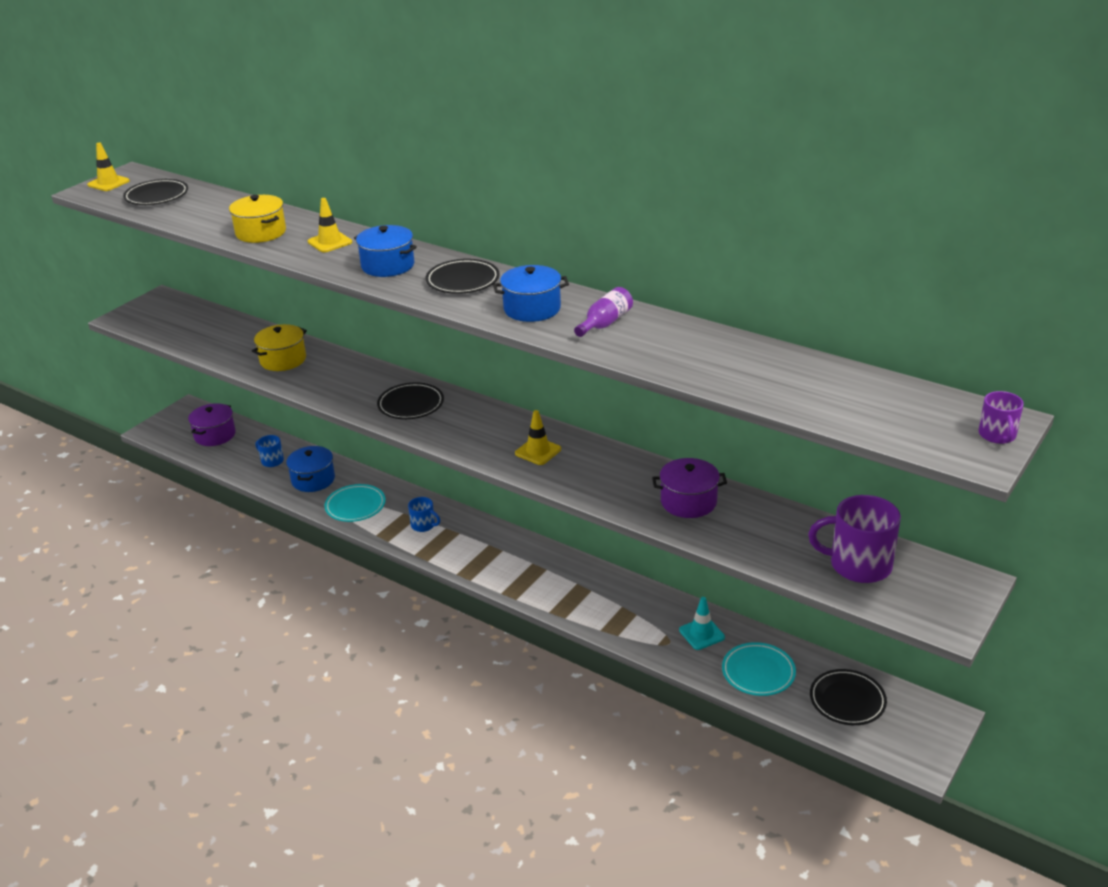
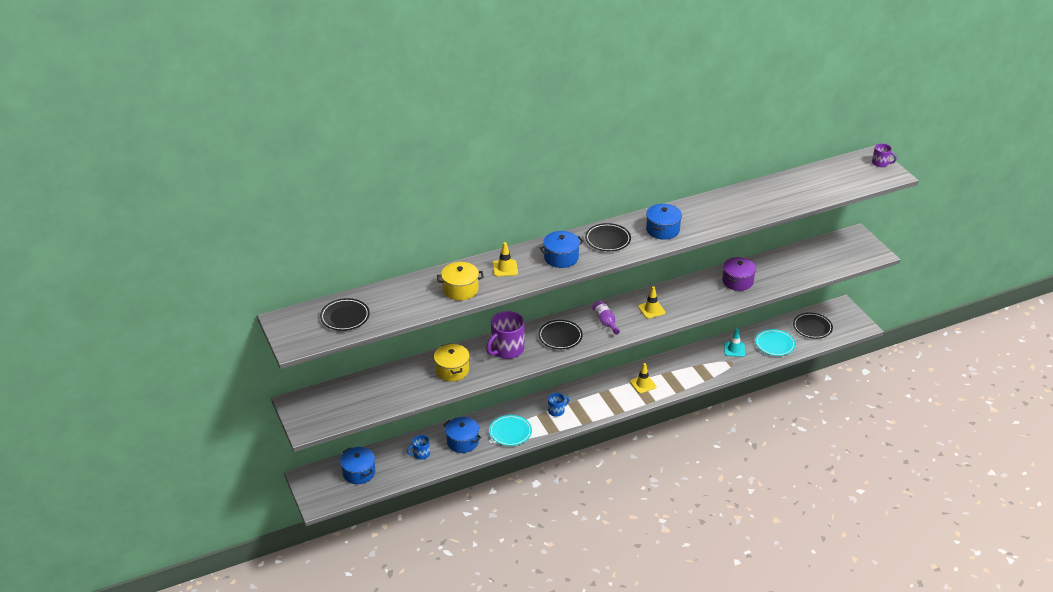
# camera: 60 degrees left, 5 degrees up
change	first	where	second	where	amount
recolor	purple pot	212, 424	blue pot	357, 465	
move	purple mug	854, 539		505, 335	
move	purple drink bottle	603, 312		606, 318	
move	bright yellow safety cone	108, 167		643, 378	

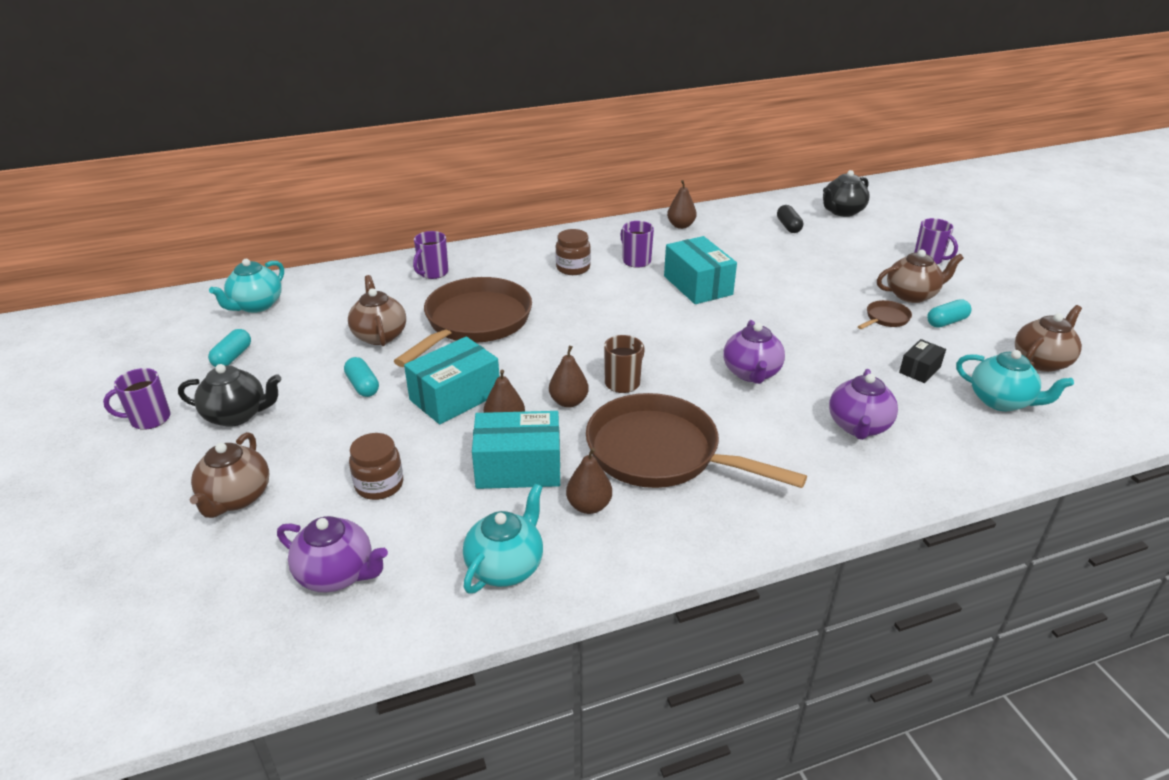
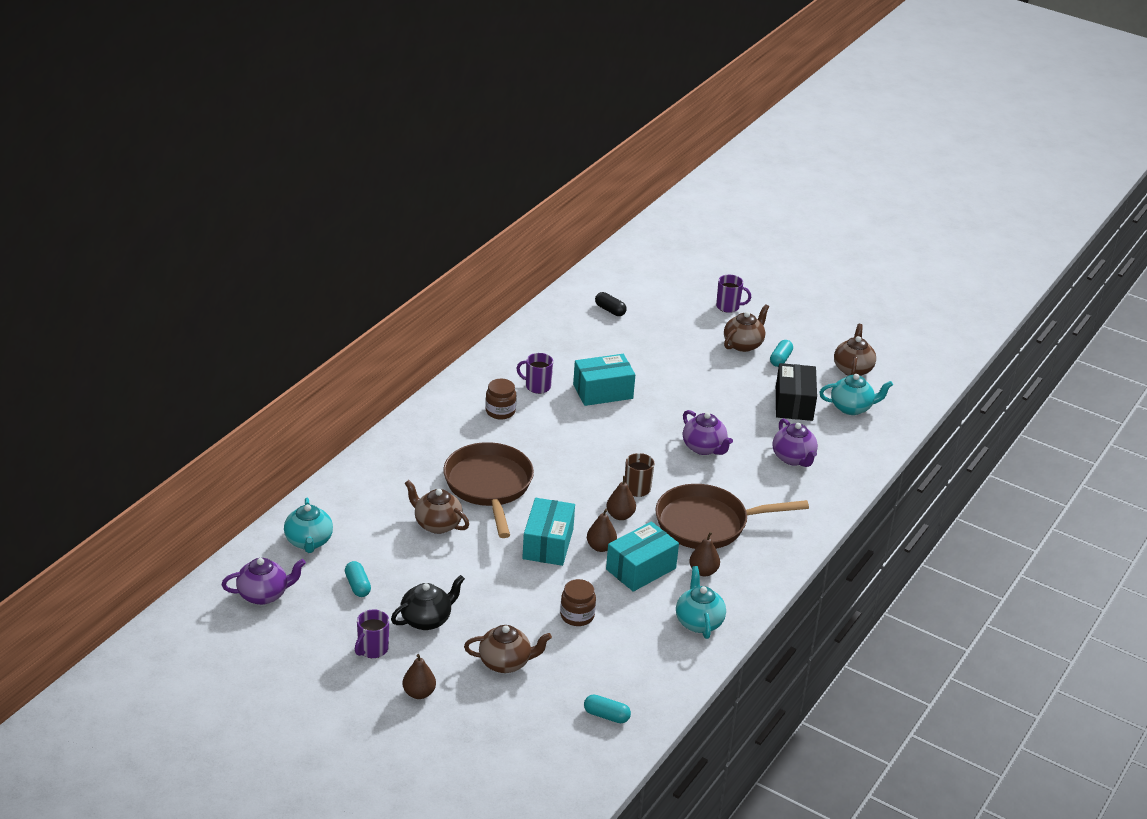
# camera: 40 degrees left, 0 degrees up
change	first	where	second	where	amount
move	purple china teapot	332, 554		264, 581	
move	dark brown toy pear	682, 204		419, 676	
rotate	dark brown china teapot	229, 475		508, 649	60 degrees counterclockwise
rotate	aqua box	700, 270		604, 380	45 degrees counterclockwise
move	aqua pill	361, 377		607, 708	
resize	black box	922, 361		796, 392	x1.90
delete	purple mug	430, 255			
delete	black china teapot	846, 193			
delete	dark brown pan	885, 314			

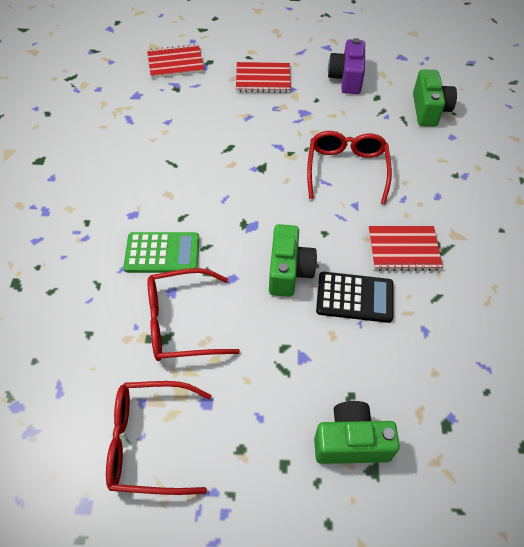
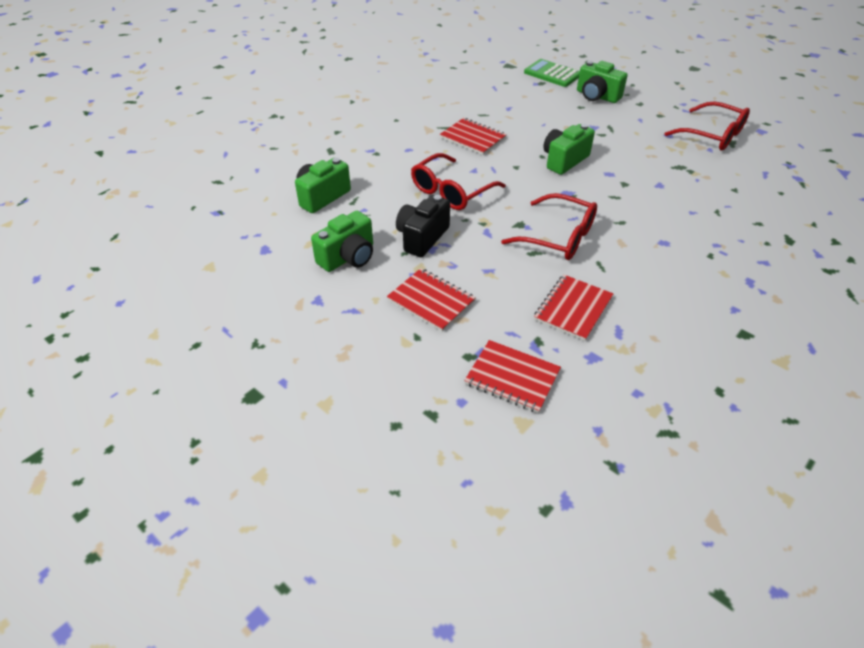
# camera: 140 degrees left, 10 degrees down
change	first	where	second	where	amount
recolor	purple compact camera	346, 66	leaf-green compact camera	342, 241	
insert			black compact camera	423, 226	
move	scarlet glasses	193, 314		549, 226	
move	leaf-green adding machine	161, 252		552, 73	
insert			scarlet notebook	573, 308	
delete	black adding machine	355, 297			

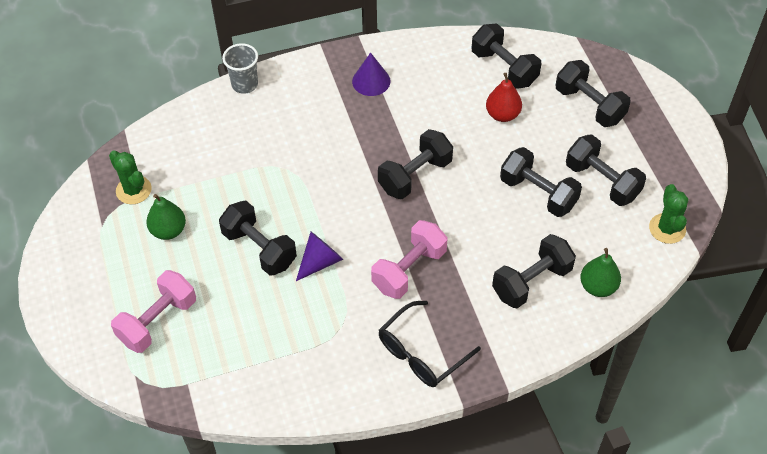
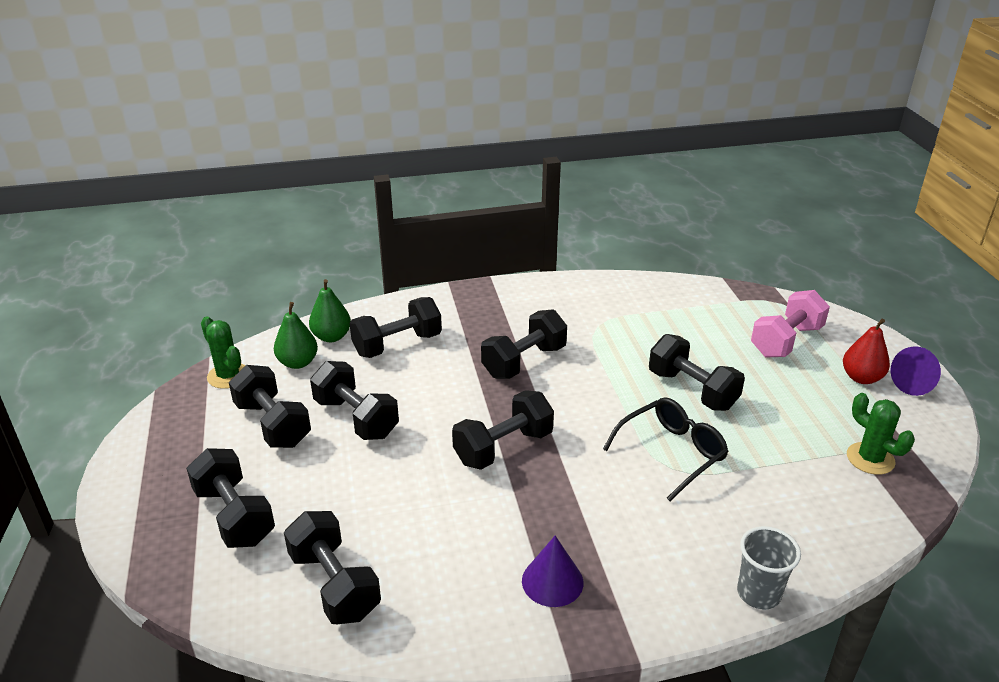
# camera: 175 degrees left, 20 degrees down
change	first	where	second	where	amount
rotate	leaf-green cactus	668, 214		223, 352	45 degrees counterclockwise
move	leaf-green toy pear	166, 217		296, 335	
recolor	rose-pink free weight	409, 259	black free weight	524, 344	
move	black glasses	430, 344		666, 449	
move	scarlet toy pear	504, 97		866, 351	
move	purple cone	319, 256		916, 371	

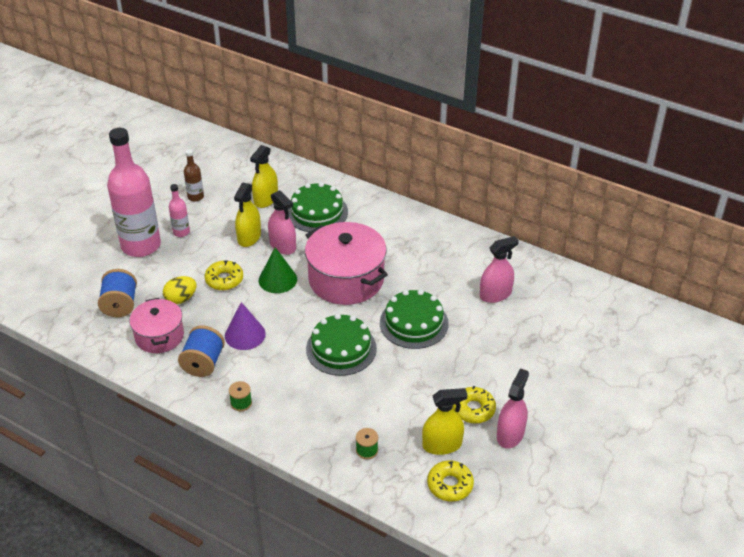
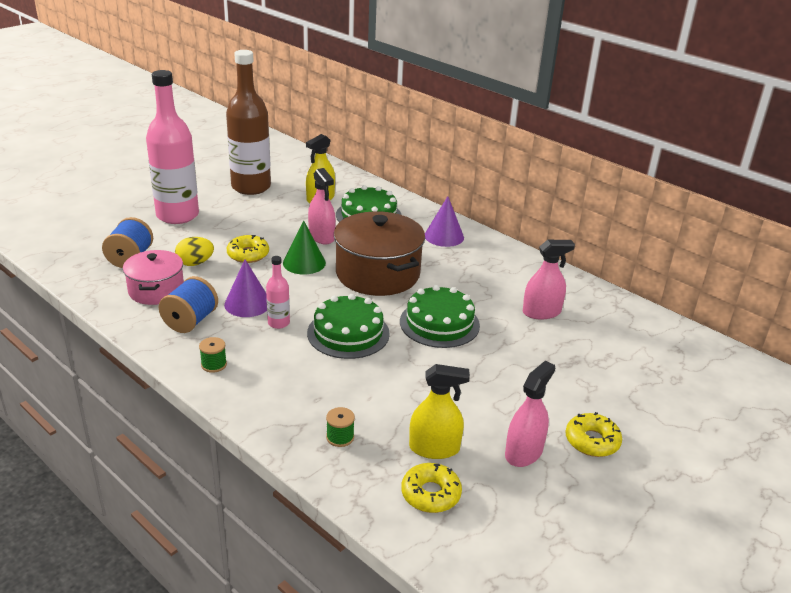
# camera: 10 degrees right, 10 degrees down
change	first	where	second	where	amount
resize	dark brown drink bottle	194, 175		248, 122	x2.31
move	rose-pink drink bottle	179, 210		278, 292	
recolor	rose-pink pot	346, 263	dark brown pot	379, 253	
insert			purple cone	444, 221	
move	bright yellow doughnut	474, 405		593, 434	
delete	bright yellow spray cleaner	247, 215			

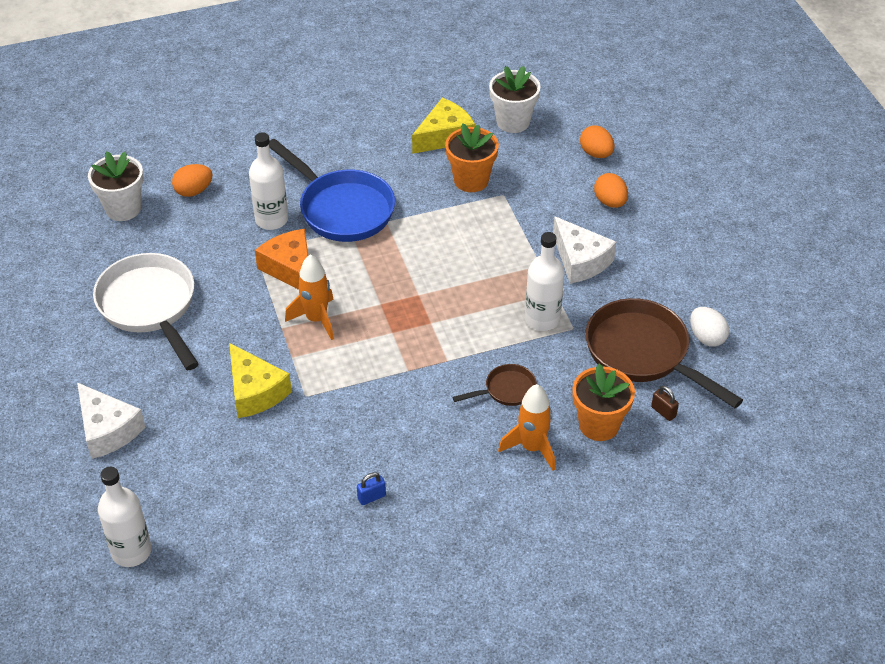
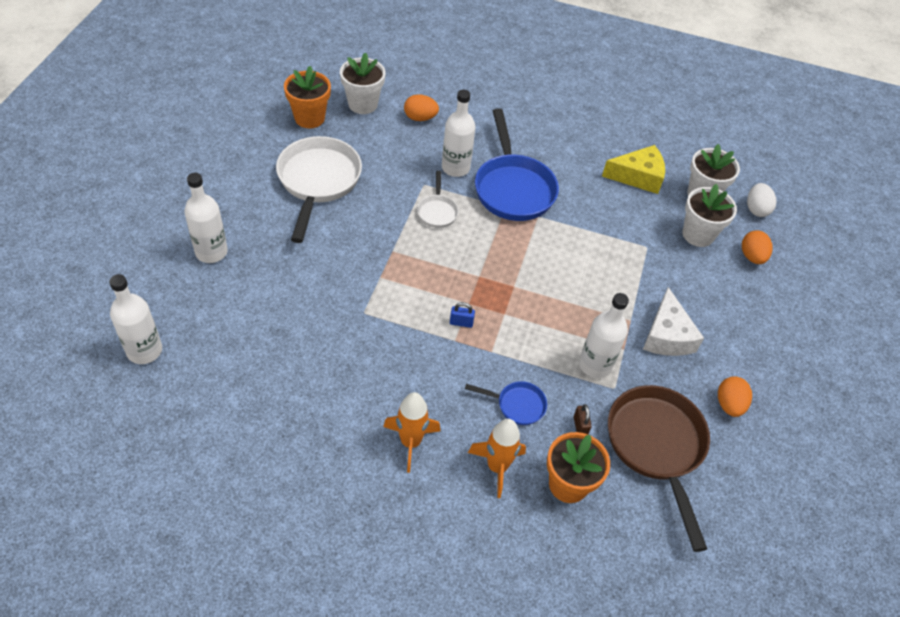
# camera: 30 degrees right, 5 degrees up
change	first	where	second	where	amount
replace	snow-white piece of cheese	111, 421	snow-white drink bottle	206, 218	
move	orange potted plant	472, 157		307, 97	
move	orange toy rocket	309, 297		412, 432	
replace	orange piece of cheese	281, 259	snow-white pan	438, 199	
move	blue padlock	371, 488		462, 315	
recolor	dark brown pan	494, 385	blue pan	506, 403	
move	dark brown padlock	665, 403		583, 419	
insert			snow-white potted plant	709, 215	
move	orange egg shape	611, 190		735, 396	
move	snow-white egg shape	709, 327		762, 200	
delete	bright yellow piece of cheese	260, 380			

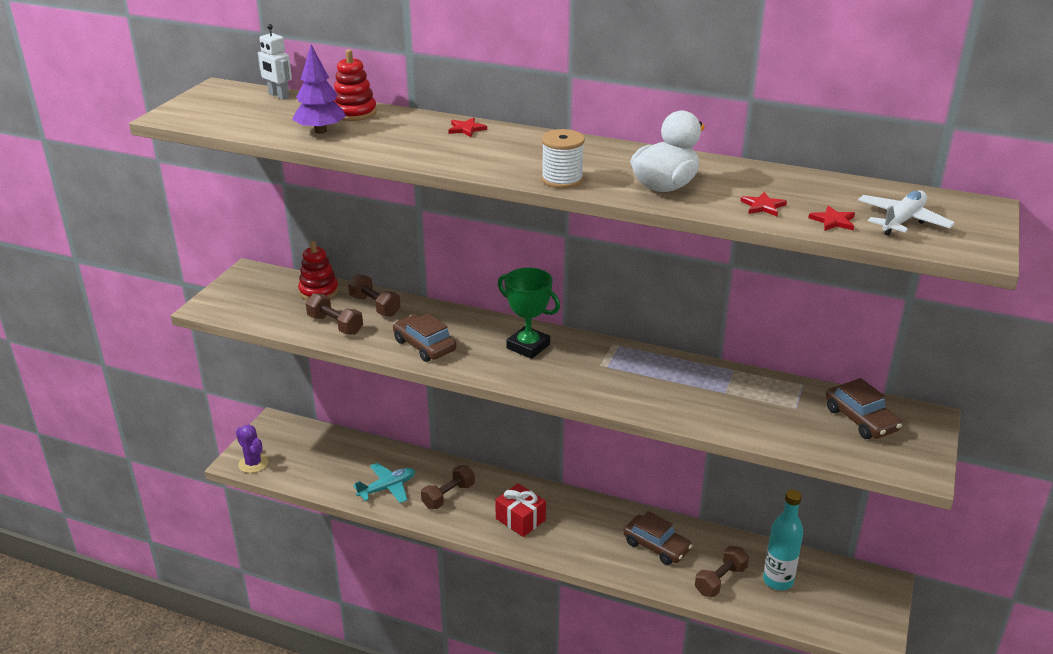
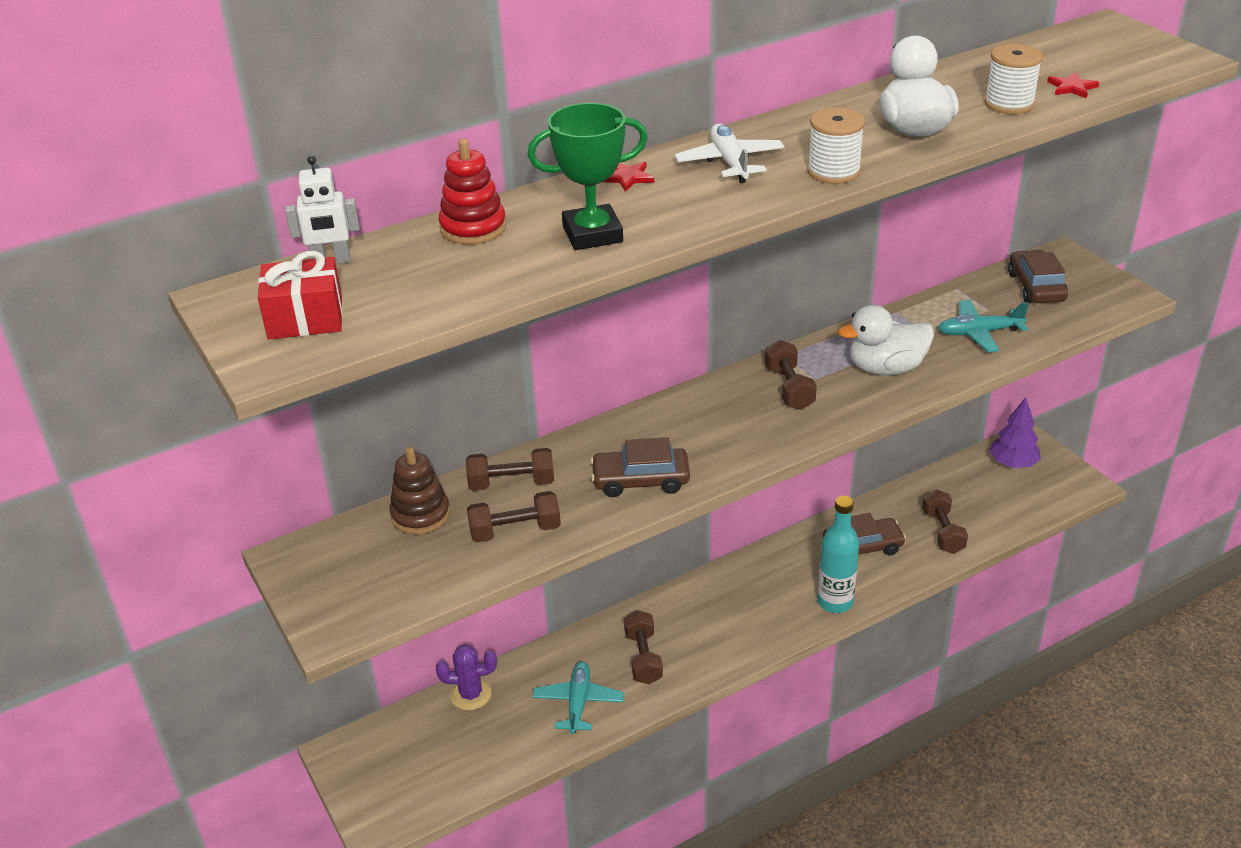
# camera: 50 degrees left, 5 degrees up
change	first	where	second	where	amount
move	scarlet wrapped gift	520, 510		300, 295	
recolor	scarlet ring stacker	318, 270	dark brown ring stacker	419, 490	
move	purple cactus	252, 449		466, 677	
move	leaf-green prize cup	529, 313		588, 176	
move	snow-white toy plane	906, 213		729, 153	
insert			dark brown free weight	791, 375	
move	aqua drink bottle	783, 539		838, 554	
insert			snow-white rubber duck	886, 339	
insert			aqua toy plane	983, 326	
replace	scarlet star	763, 204	snow-white reel of thread	1013, 79	
move	purple tree	319, 89		1015, 432	
rotate	dark brown automobile	864, 408		1038, 276	105 degrees counterclockwise

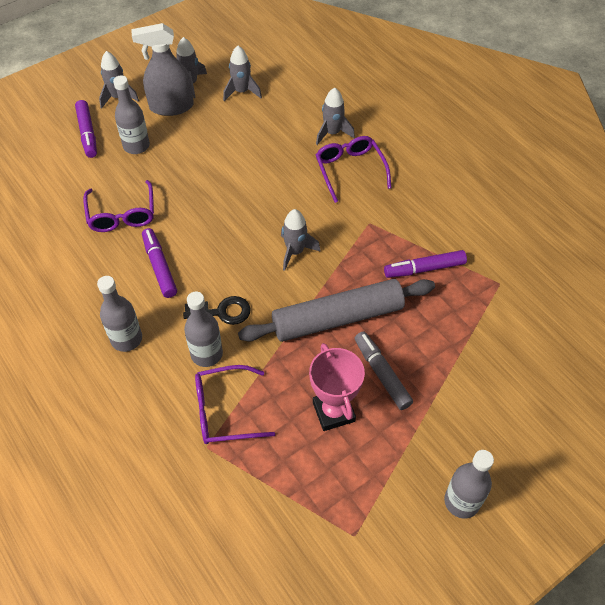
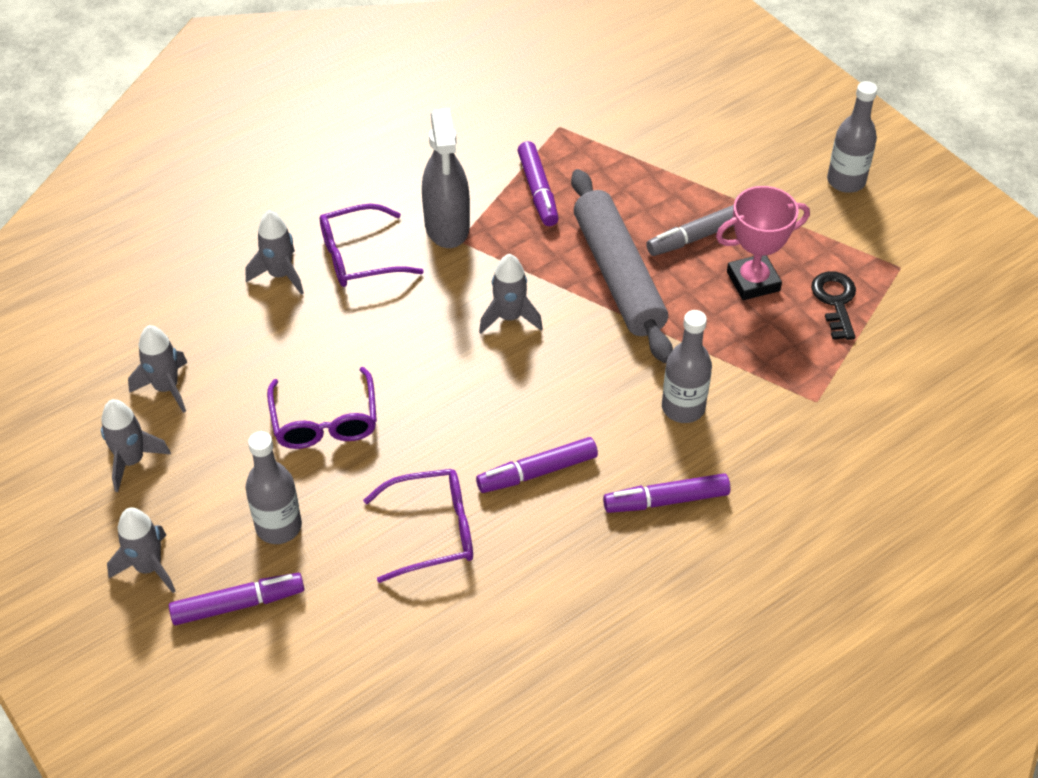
# camera: 90 degrees left, 5 degrees down
change	first	where	second	where	amount
move	purple glasses	235, 404		322, 408	
move	ash-grey spray cleaner	162, 69		446, 178	
replace	ash-grey drink bottle	119, 314	purple felt pen	666, 493	
move	black latchkey	217, 310		833, 305	

